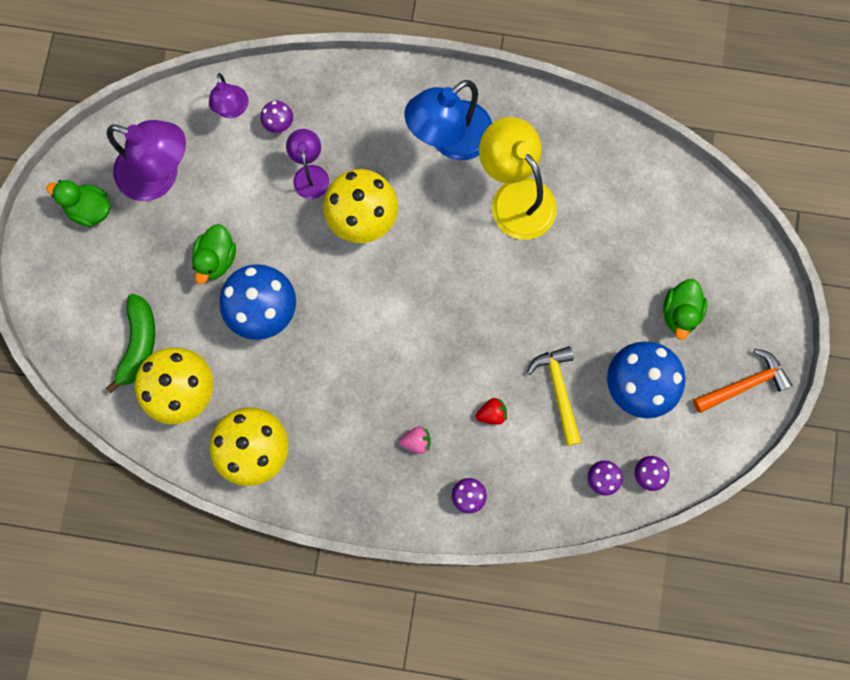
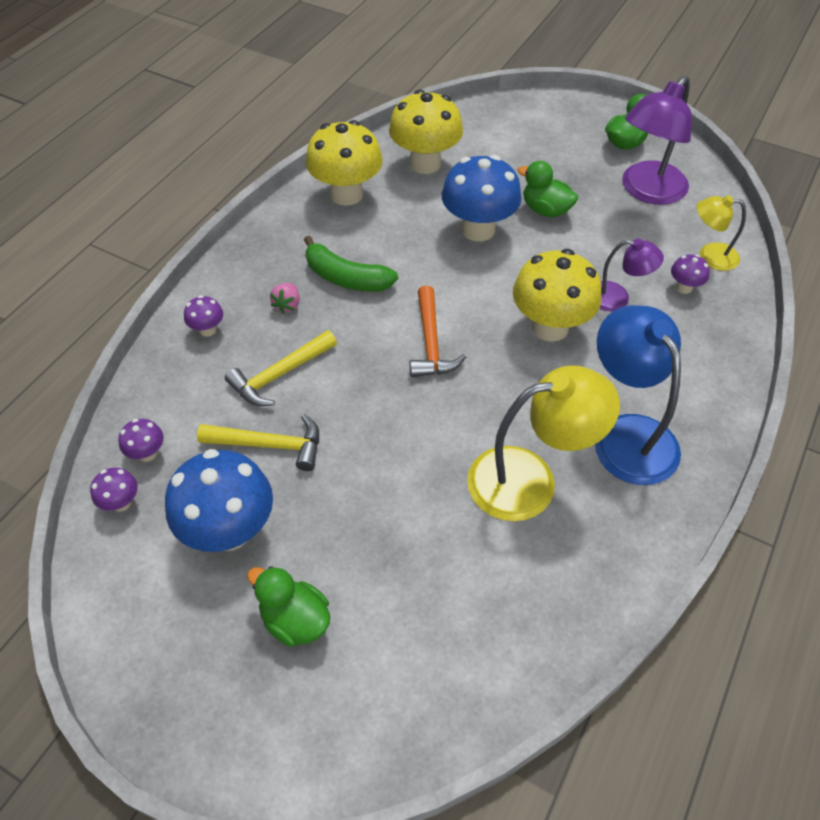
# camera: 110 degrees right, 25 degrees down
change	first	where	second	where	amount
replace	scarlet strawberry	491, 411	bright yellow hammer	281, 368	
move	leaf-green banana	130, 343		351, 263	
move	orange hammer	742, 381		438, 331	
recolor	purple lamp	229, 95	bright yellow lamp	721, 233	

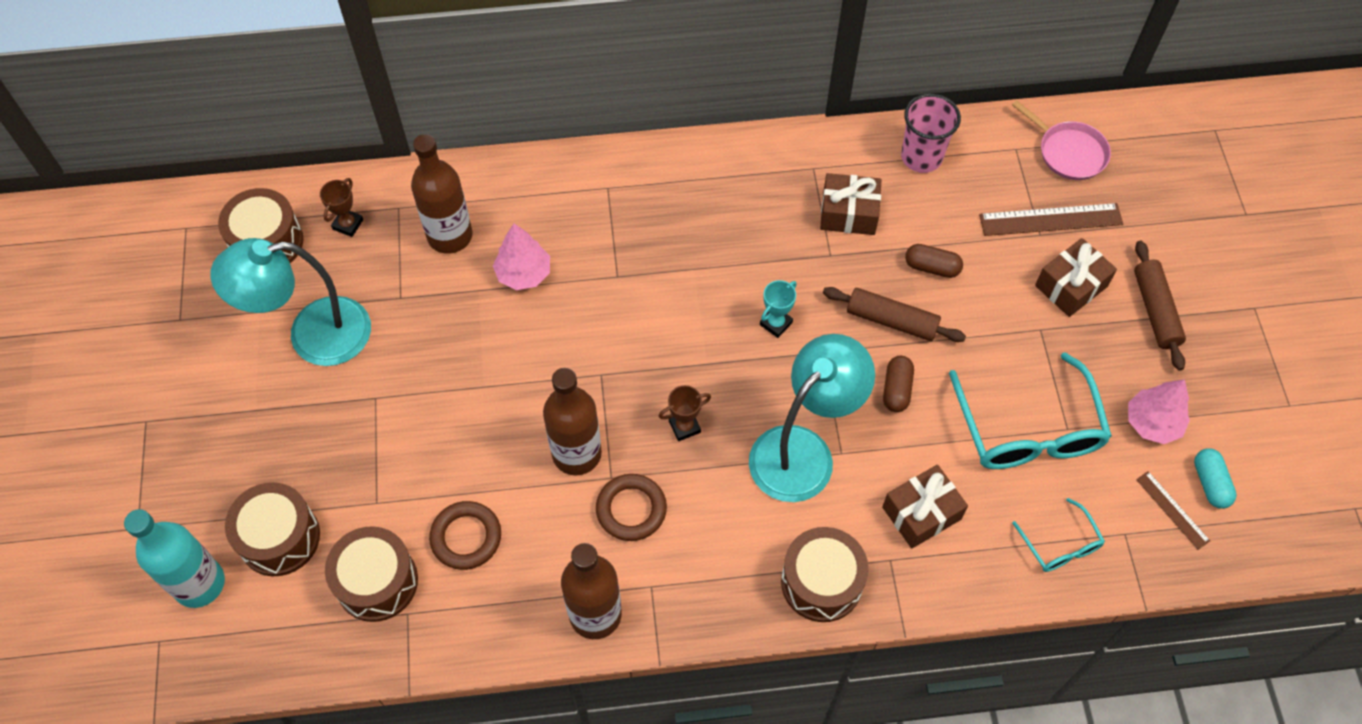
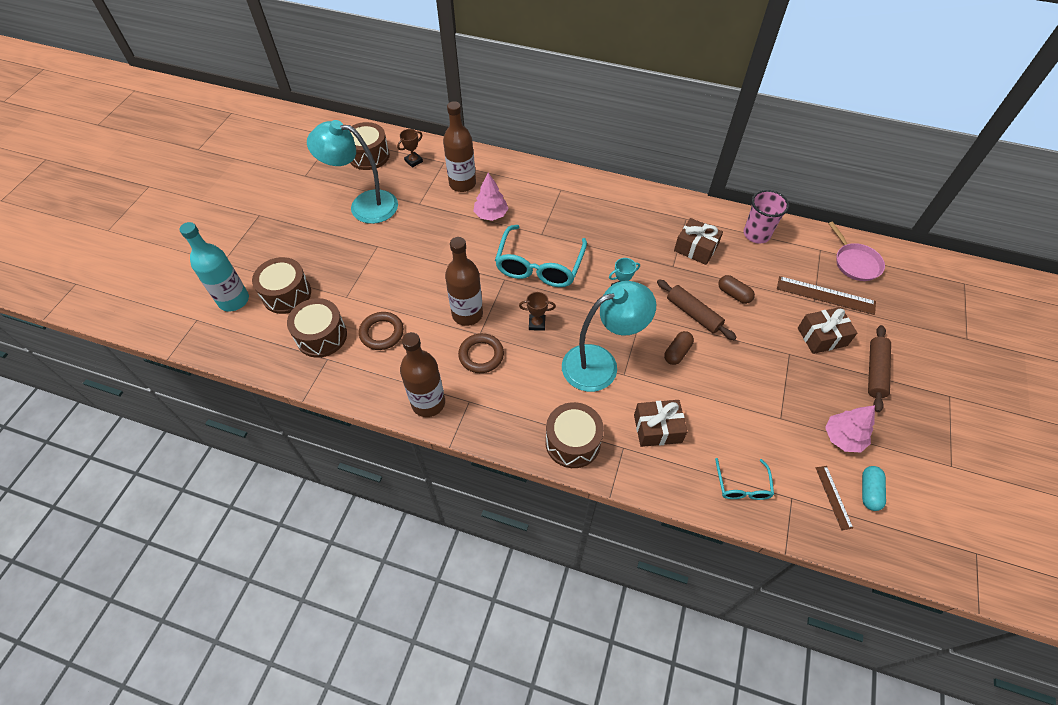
# camera: 25 degrees right, 5 degrees down
change	first	where	second	where	amount
move	aqua glasses	1030, 410		541, 256	

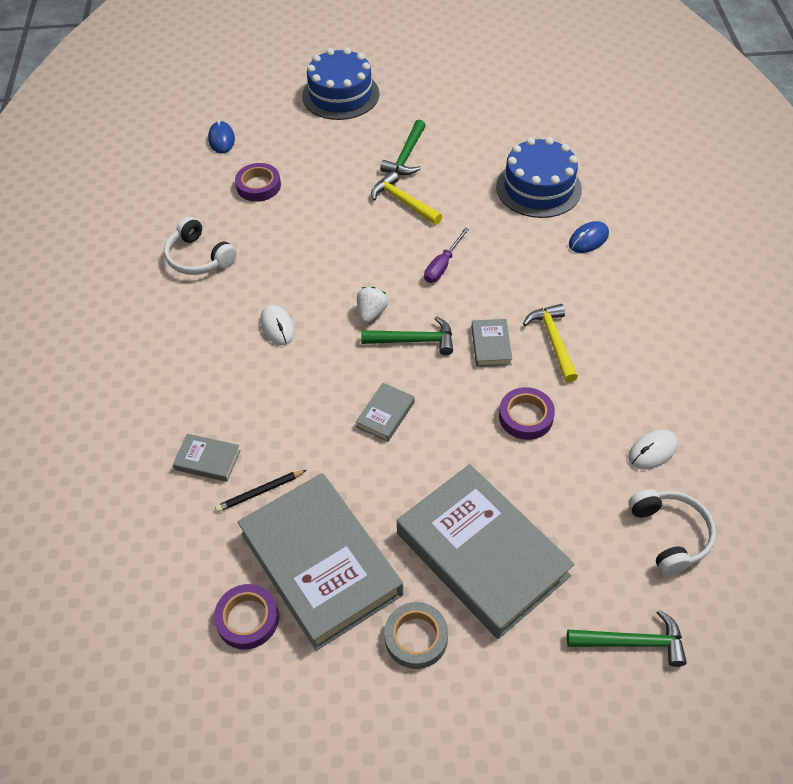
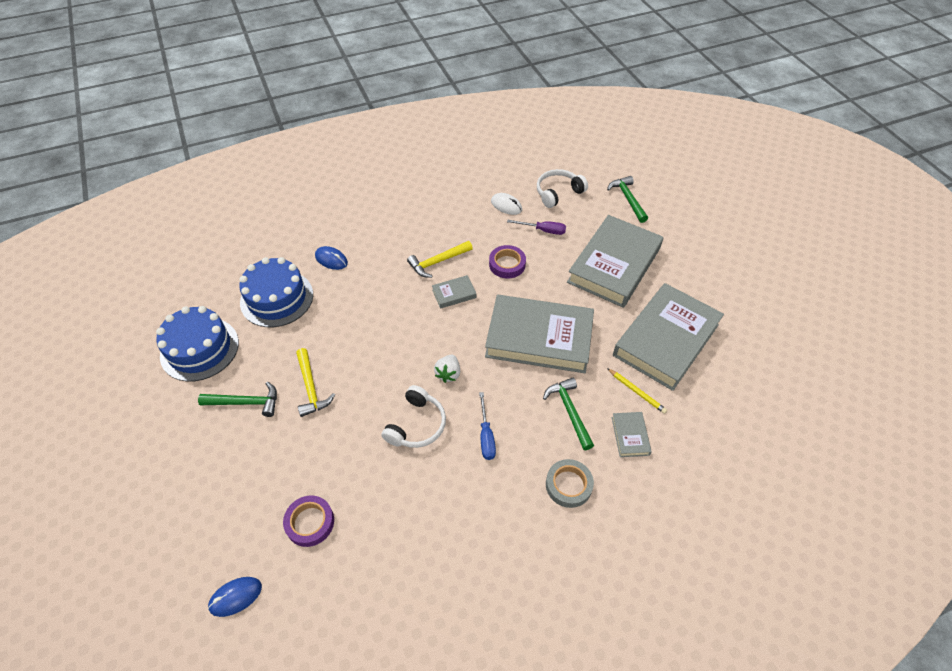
# camera: 110 degrees left, 0 degrees up
change	first	where	second	where	amount
move	blue gateau	340, 84		197, 344	
rotate	bright yellow hammer	406, 198		315, 382	45 degrees counterclockwise
move	snow-white headphones	200, 246		413, 416	
rotate	snow-white strawberry	372, 305		447, 369	75 degrees counterclockwise
replace	snow-white mouse	277, 325	blue hand screwdriver	487, 426	
resize	ash-grey book	385, 412		539, 334	x2.46
move	purple hand screwdriver	446, 255		536, 227	
move	leaf-green hammer	407, 335		568, 414	
move	ash-grey roll of tape	416, 635		570, 483	
recolor	black pencil	260, 491	bright yellow pencil	637, 391	
delete	purple roll of tape	246, 617			

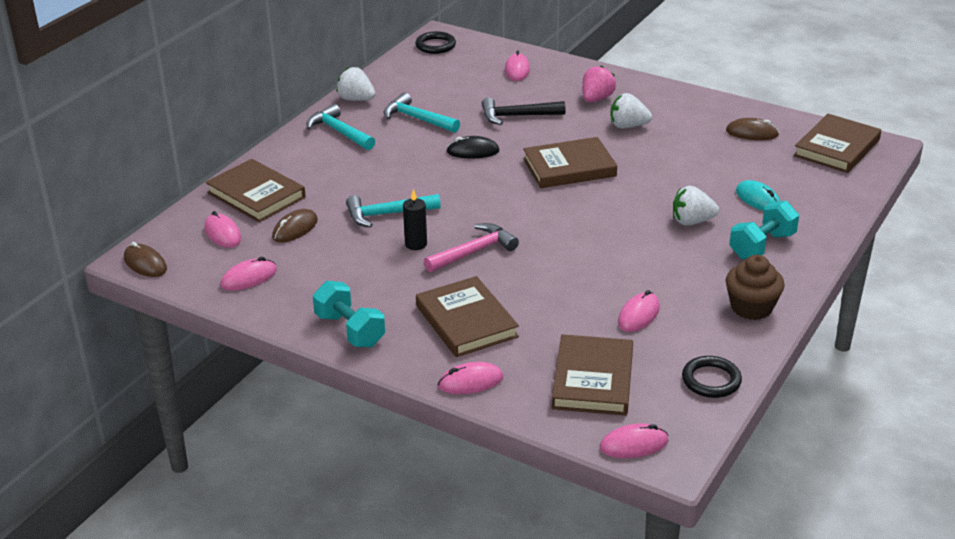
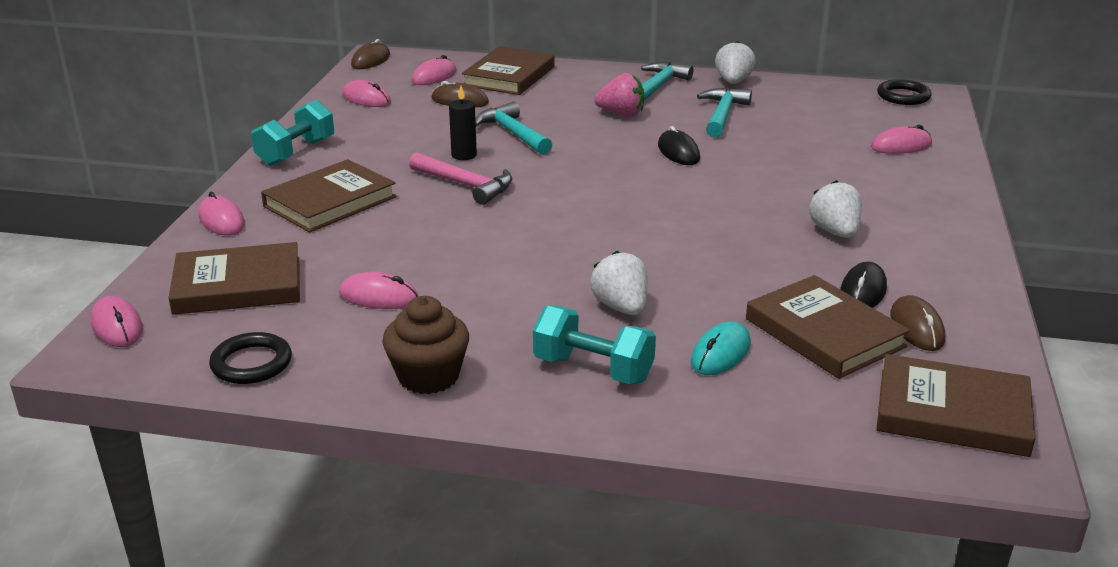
# camera: 70 degrees right, 5 degrees down
change	first	where	second	where	amount
move	rose-pink strawberry	599, 83		619, 95	
move	dark brown book	570, 162		828, 327	
insert			black mouse	863, 285	
delete	black hammer	523, 111			

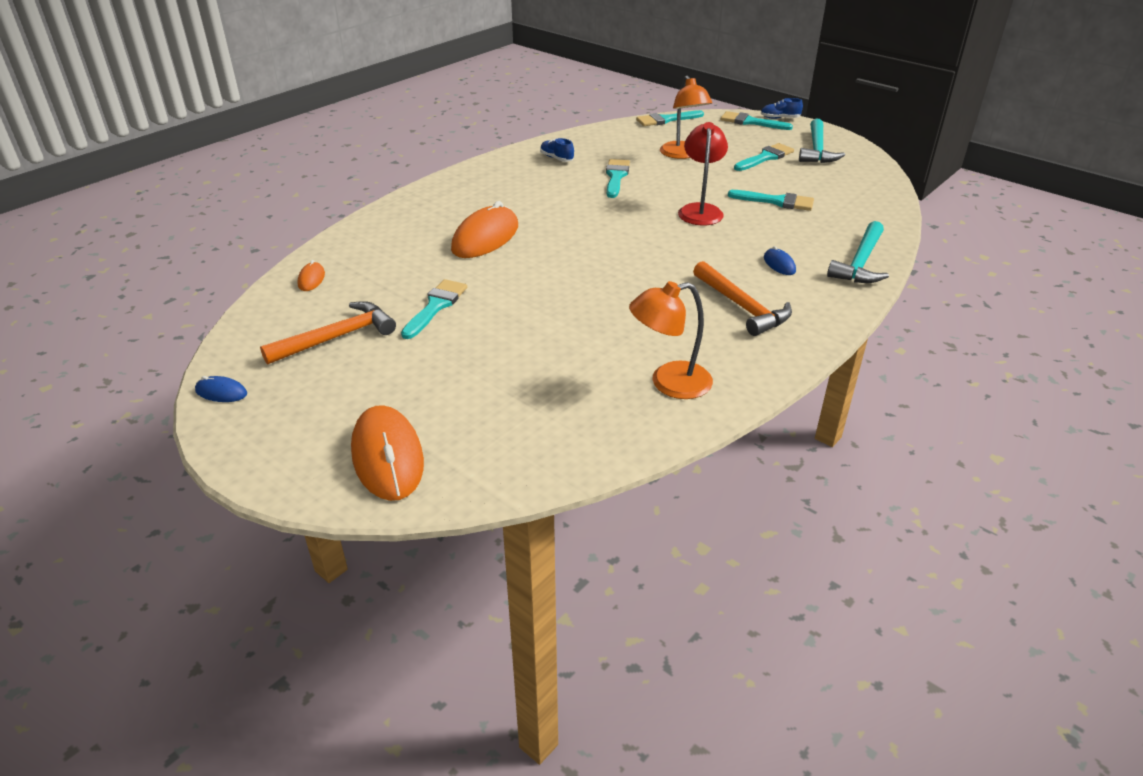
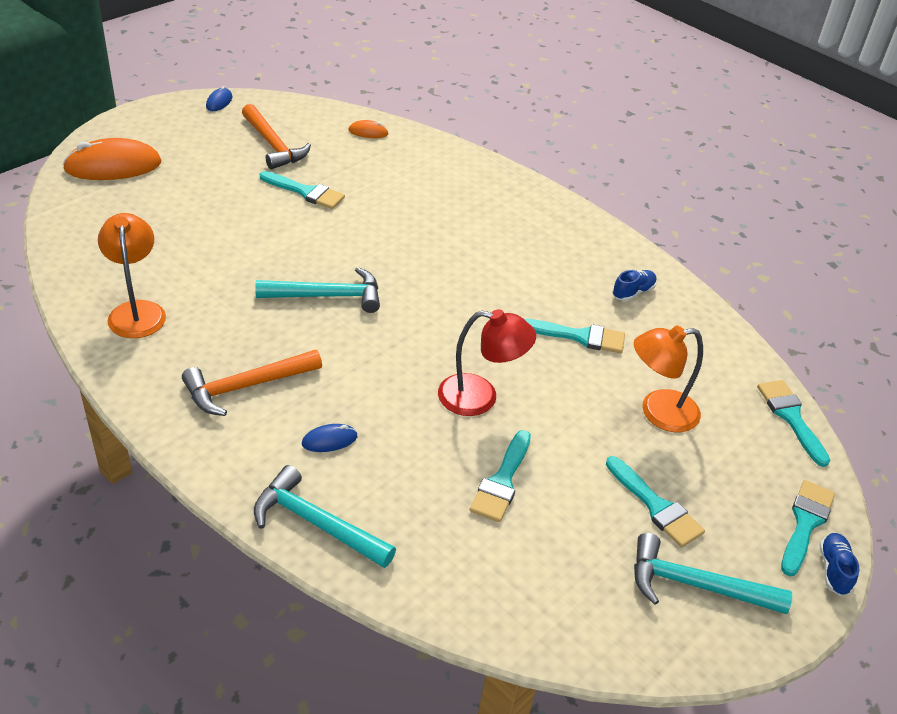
# camera: 90 degrees right, 5 degrees up
change	first	where	second	where	amount
insert			aqua hammer	317, 290	
delete	orange mouse	484, 229			

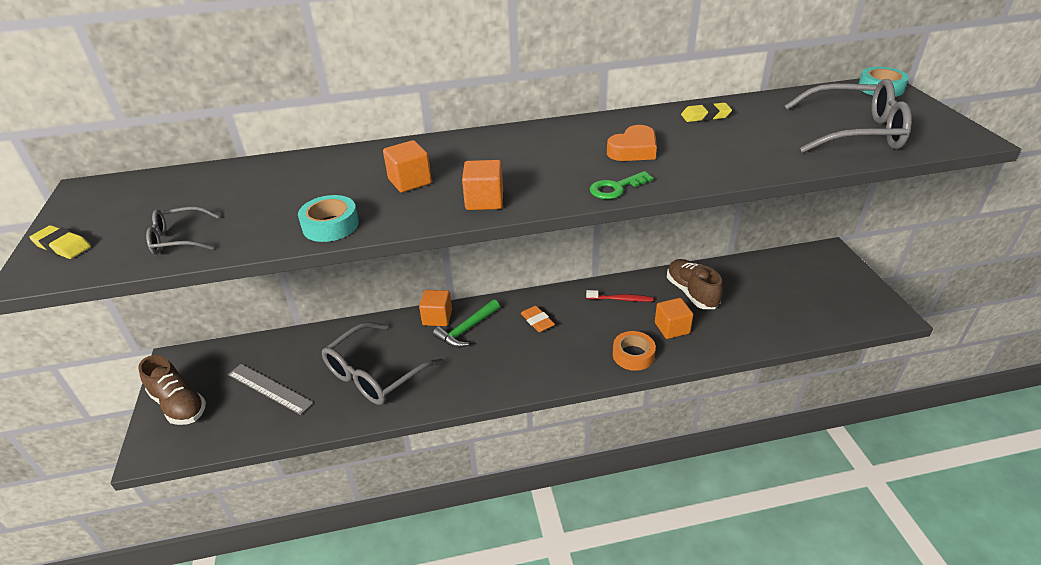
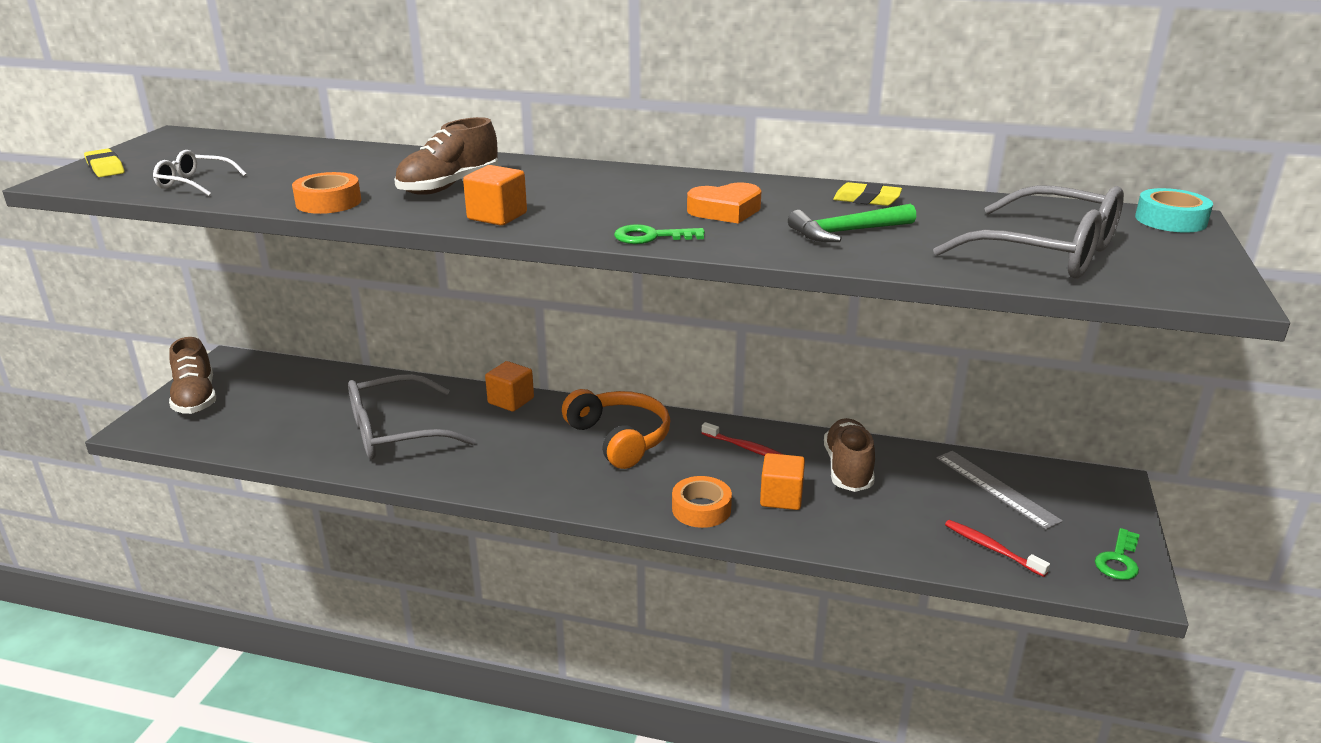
# camera: 25 degrees right, 10 degrees down
change	first	where	second	where	amount
recolor	ash-grey glasses	182, 230	snow-white glasses	200, 173	
recolor	aqua roll of tape	328, 218	orange roll of tape	326, 193	
replace	orange solid cube	407, 166	dark brown shoe	446, 155	
replace	orange eraser	538, 319	orange headphones	616, 429	
move	leaf-green hammer	466, 324		852, 223	
move	ash-grey straightedge	271, 389		1000, 490	
insert			scarlet toothbrush	997, 548	
insert			leaf-green latchkey	1117, 554	

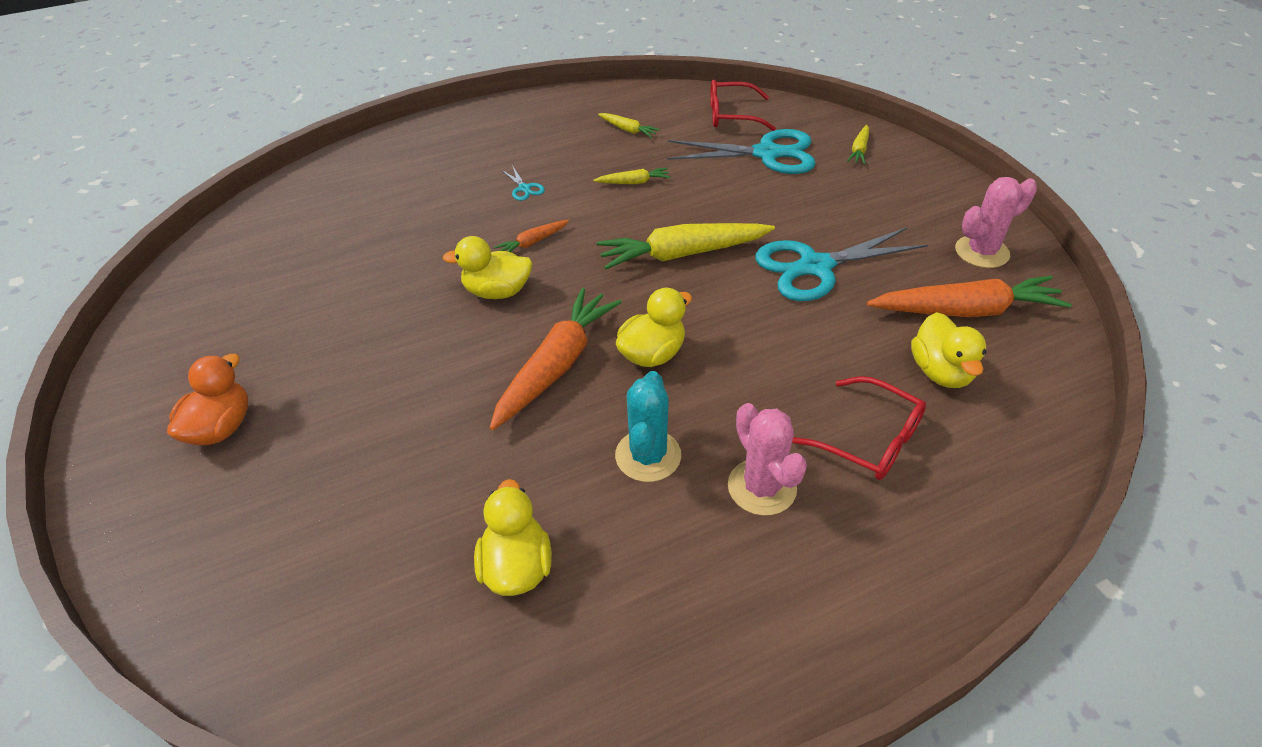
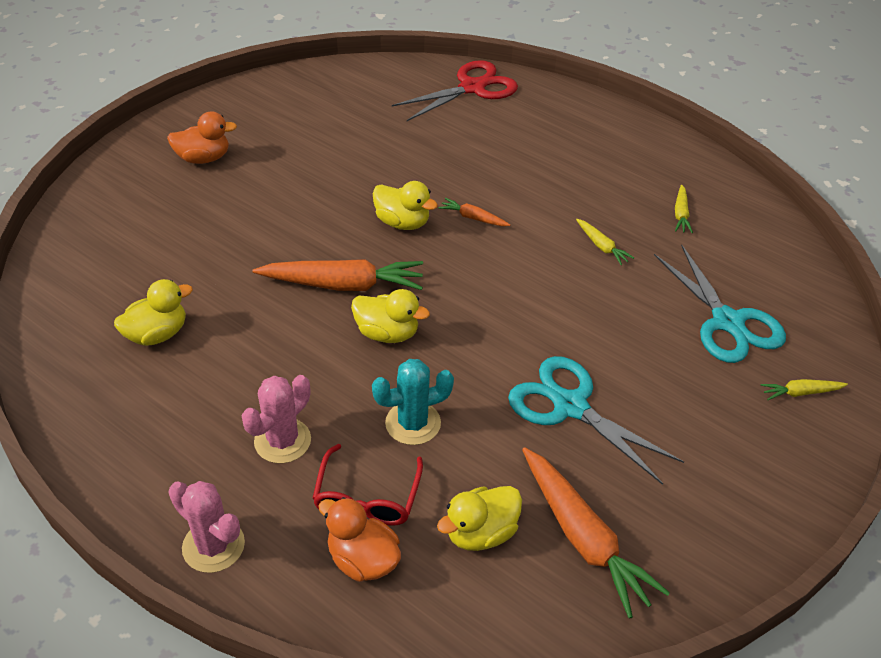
# camera: 60 degrees right, 0 degrees up
change	first	where	second	where	amount
move	rose-pink cactus	996, 222		206, 527	
insert			orange rubber duck	360, 539	
move	aqua cactus	648, 426		413, 402	
rotate	bright yellow rubber duck	488, 267		405, 205	150 degrees clockwise
insert			scarlet scissors	455, 90	
delete	aqua scissors	523, 183			
delete	bright yellow toy carrot	686, 246			
delete	scarlet glasses	743, 105			

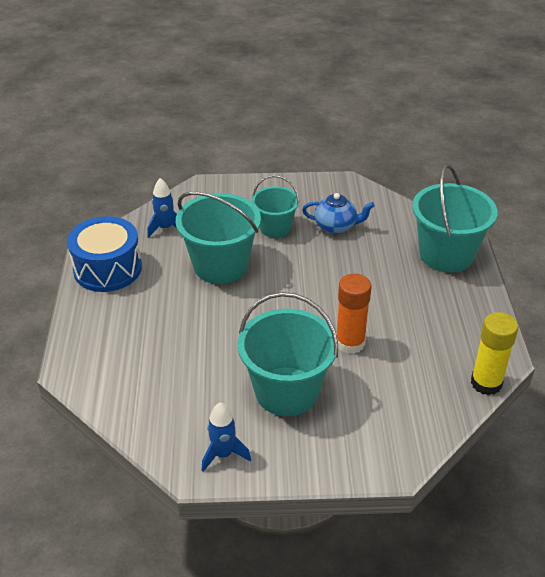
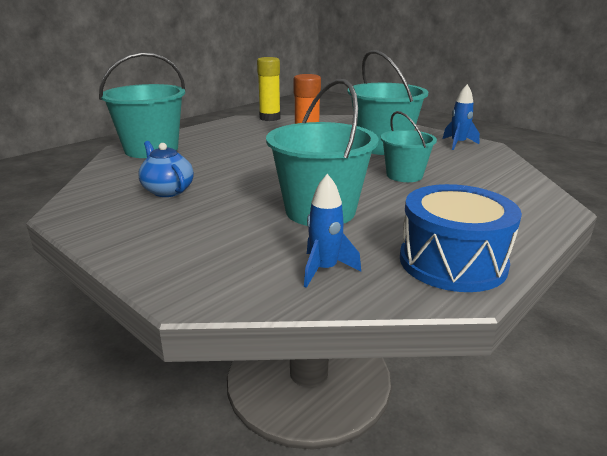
# camera: 135 degrees left, 15 degrees down
change	first	where	second	where	amount
move	aqua bucket	275, 206		408, 146	

